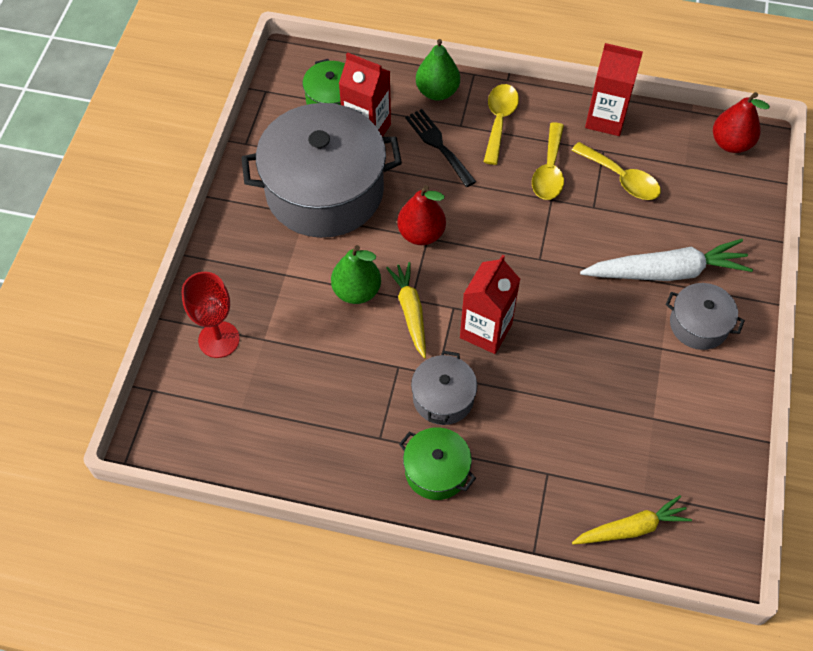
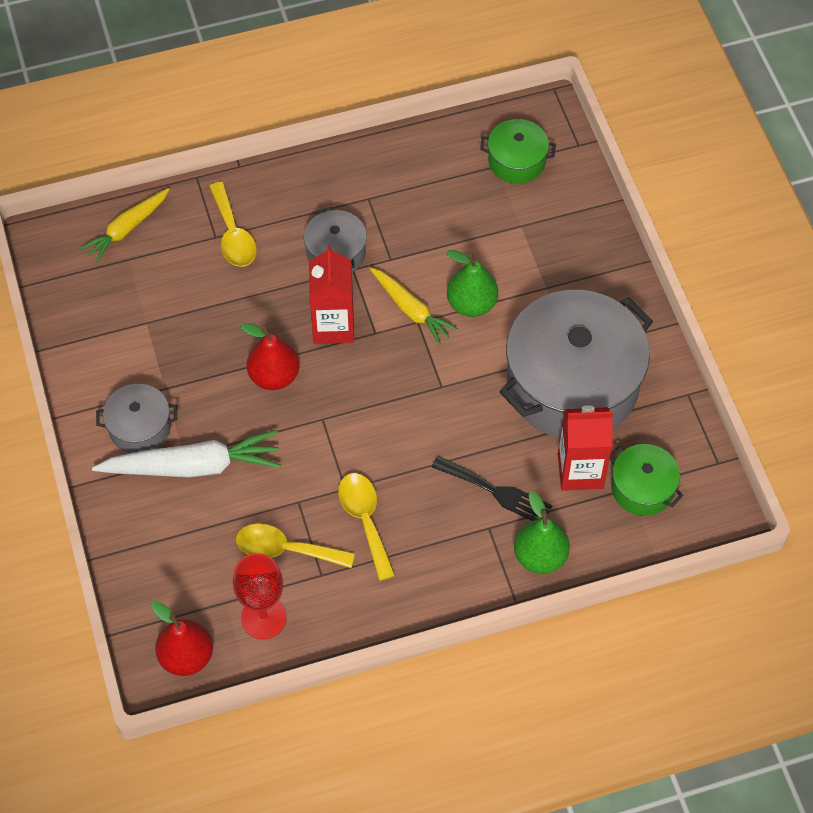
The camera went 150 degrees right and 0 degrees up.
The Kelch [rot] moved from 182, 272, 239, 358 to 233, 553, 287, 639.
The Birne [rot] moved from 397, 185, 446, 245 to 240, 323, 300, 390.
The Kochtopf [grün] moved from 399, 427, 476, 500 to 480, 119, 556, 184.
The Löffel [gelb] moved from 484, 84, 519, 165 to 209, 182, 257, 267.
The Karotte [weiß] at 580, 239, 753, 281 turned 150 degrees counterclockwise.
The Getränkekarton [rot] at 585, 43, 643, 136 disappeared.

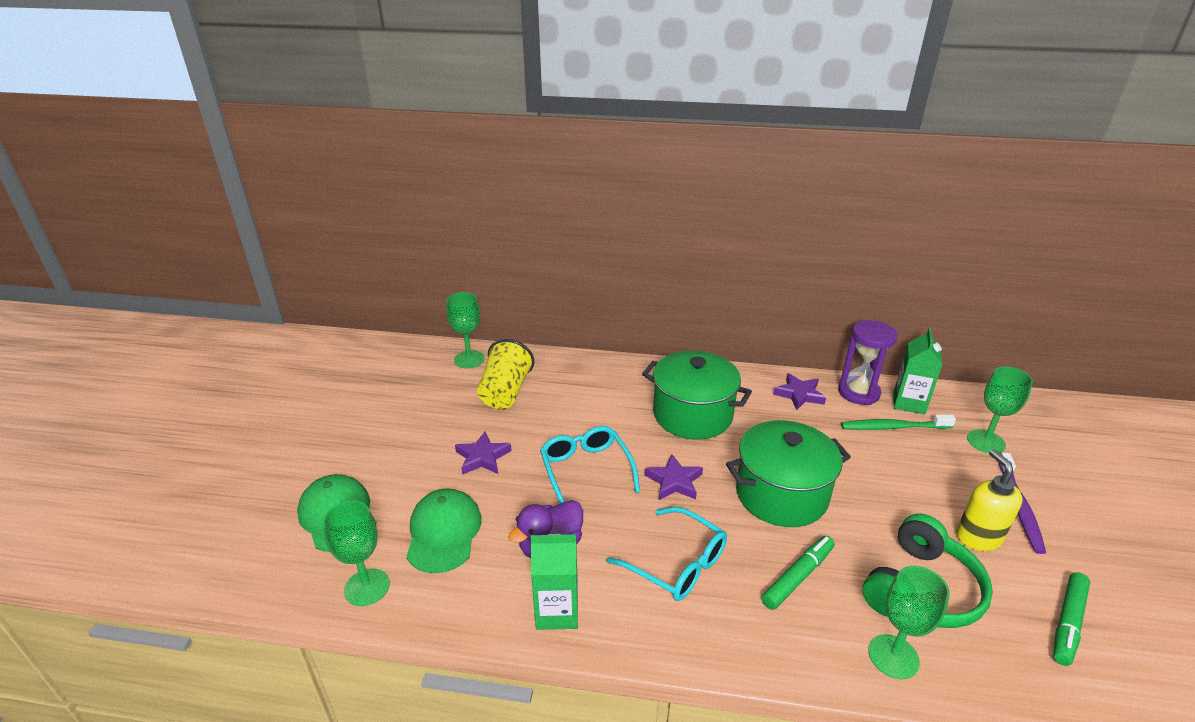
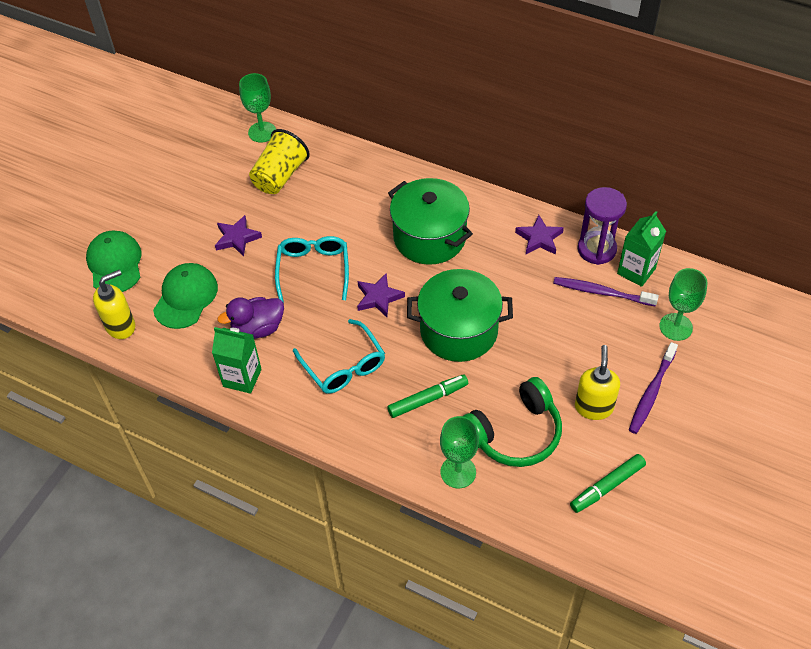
The camera went 20 degrees right and 20 degrees up.
The Kelch [grün] at 323, 501, 390, 606 was replaced by the Seifenspender [gelb] at 93, 270, 135, 339.
The Zahnbürste [grün] at 841, 415, 956, 430 became the Zahnbürste [lila] at 553, 277, 659, 306.

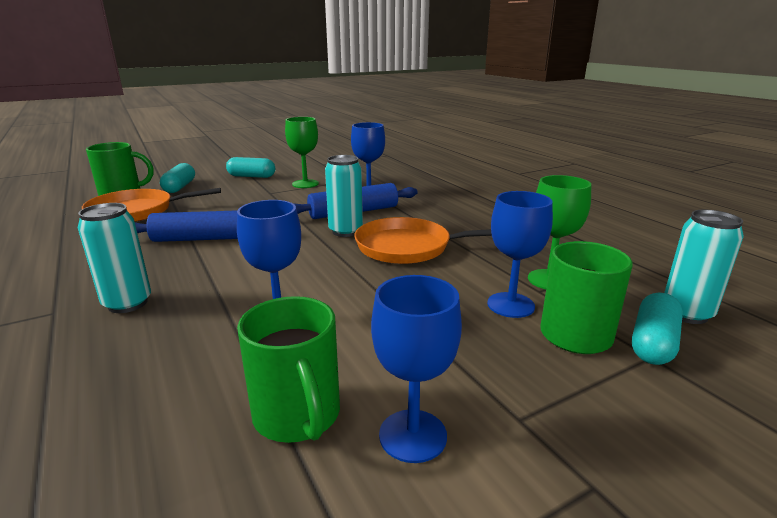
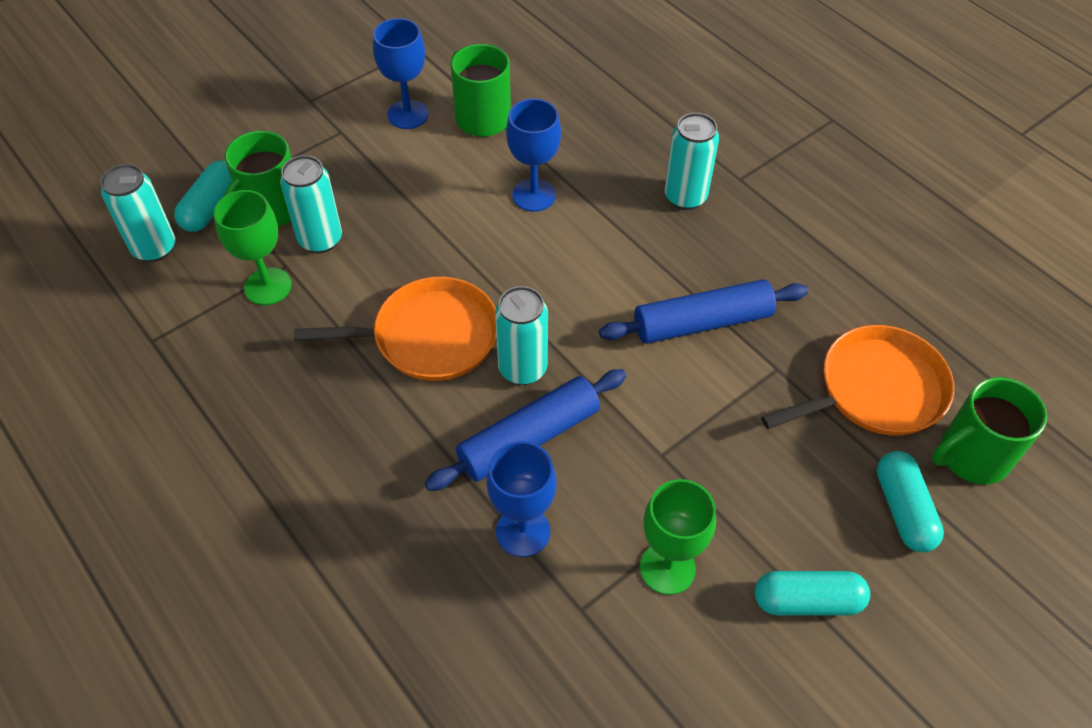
The camera went 170 degrees right and 30 degrees up.
The Kelch [blau] at 487, 191, 553, 318 was replaced by the Dose [türkis] at 280, 155, 342, 253.

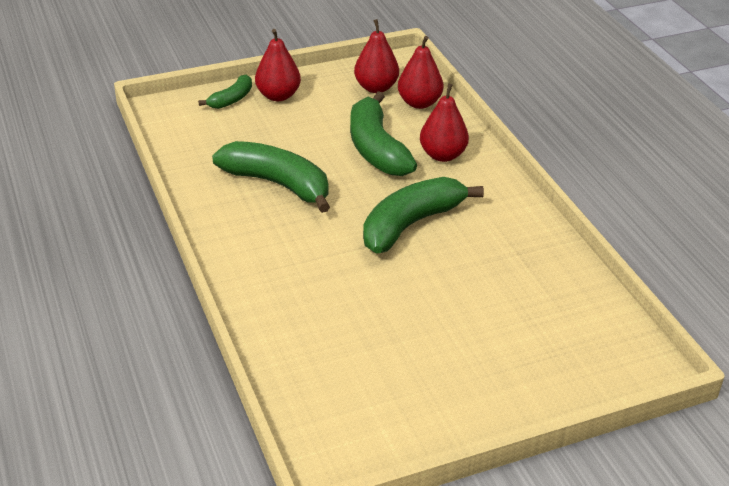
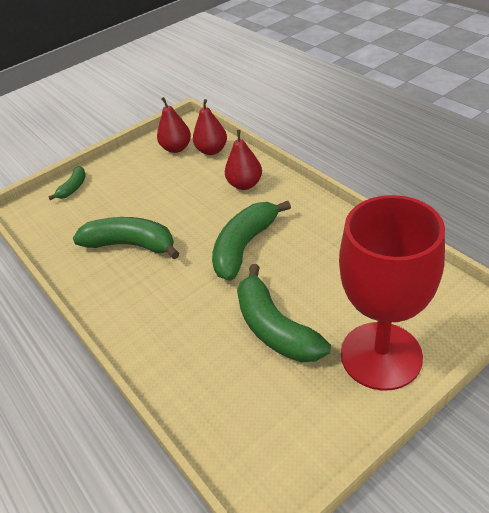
The camera went 10 degrees left and 5 degrees up.
The Birne [rot] at 255, 29, 301, 101 disappeared.
The Banane [grün] moved from 350, 91, 417, 176 to 237, 264, 331, 363.
The Kelch [rot] at 339, 195, 445, 391 appeared.

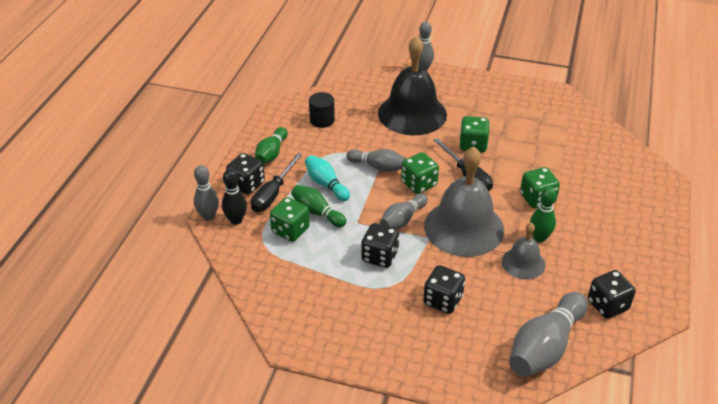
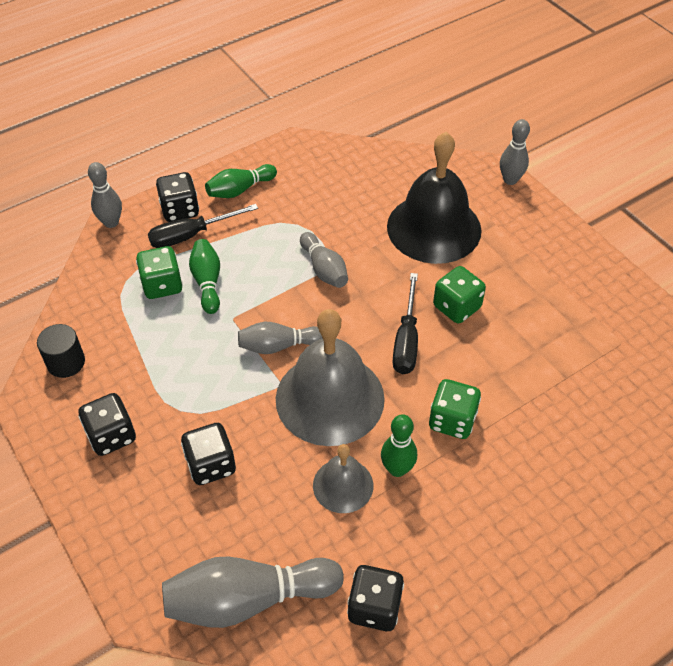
The camera went 40 degrees right and 10 degrees up.
The Bowlingkegel [schwarz] at 222, 169, 247, 225 disappeared.
The Bowlingkegel [türkis] at 305, 155, 350, 201 disappeared.
The Vollzylinder [schwarz] moved from 309, 92, 335, 128 to 37, 324, 85, 378.
The Spielwürfel [schwarz] moved from 361, 223, 399, 268 to 78, 393, 136, 456.
The Spielwürfel [grün] at 401, 152, 439, 194 disappeared.

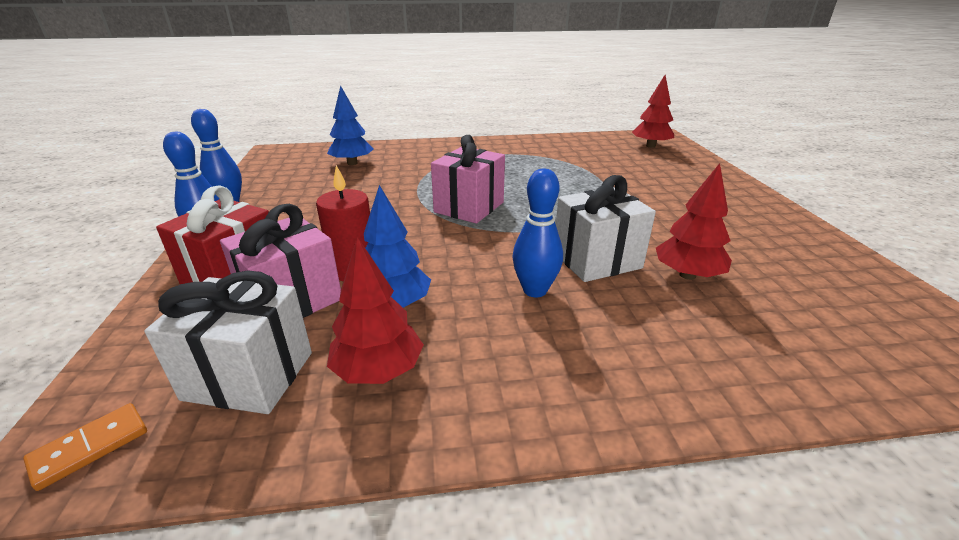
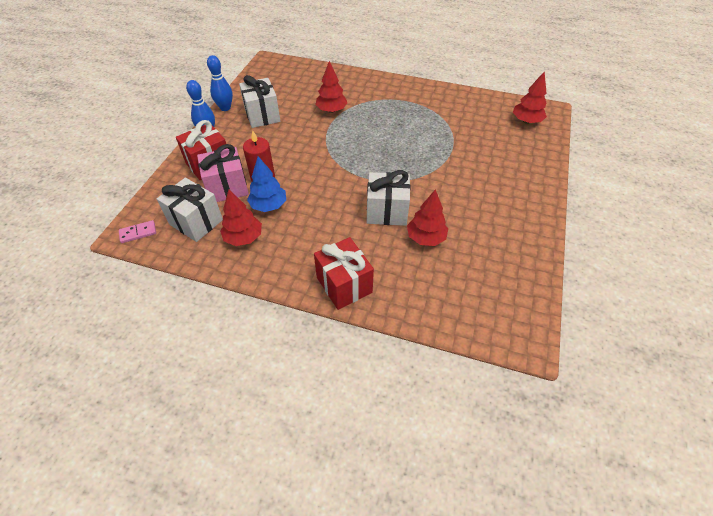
The camera went 25 degrees right and 20 degrees up.
The Dominostein [orange] at 23, 403, 147, 491 became the Dominostein [rosa] at 119, 220, 156, 243.
The Baum [blau] at 327, 85, 373, 165 disappeared.
The Geschenk [rosa] at 431, 135, 505, 223 disappeared.
The Bowlingkegel [blau] at 513, 169, 563, 297 disappeared.
The Geschenk [weiß] at 239, 75, 280, 128 appeared.
The Geschenk [rot] at 314, 237, 374, 310 appeared.
The Baum [rot] at 315, 61, 348, 113 appeared.

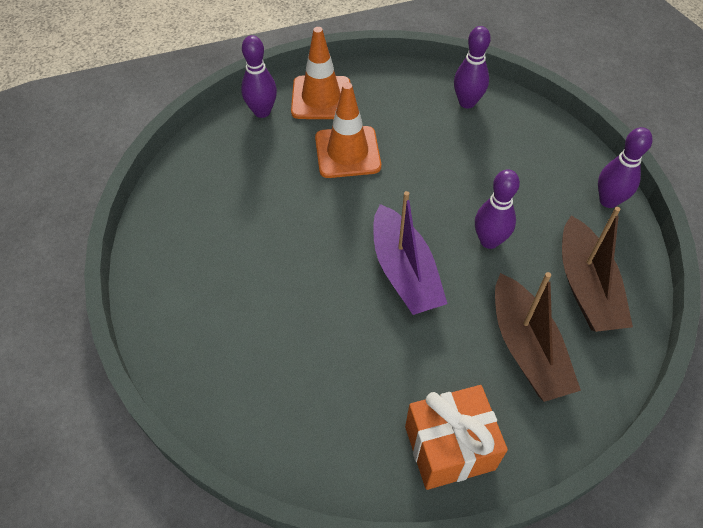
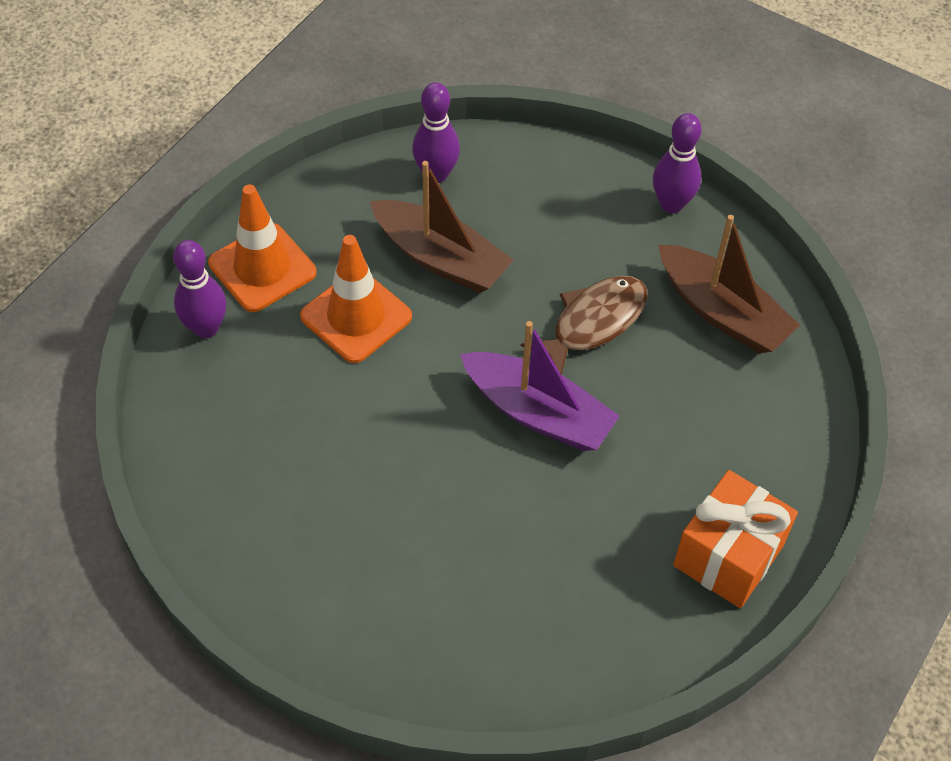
The camera went 40 degrees left and 0 degrees up.
The Bowlingkegel [lila] at 475, 169, 520, 249 was replaced by the Fisch [braun] at 521, 276, 647, 375.
The Boot [braun] moved from 495, 272, 581, 402 to 370, 161, 513, 293.

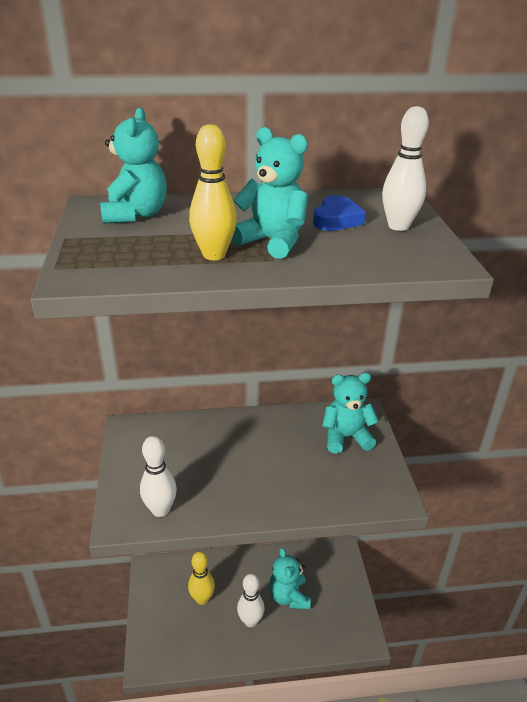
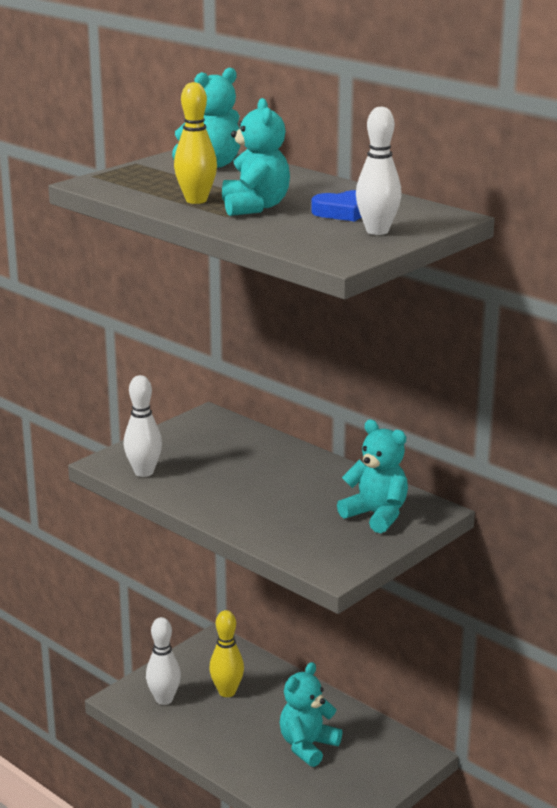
The camera went 50 degrees right and 10 degrees down.
The Bowlingkegel [weiß] moved from 237, 574, 264, 627 to 146, 617, 181, 705.

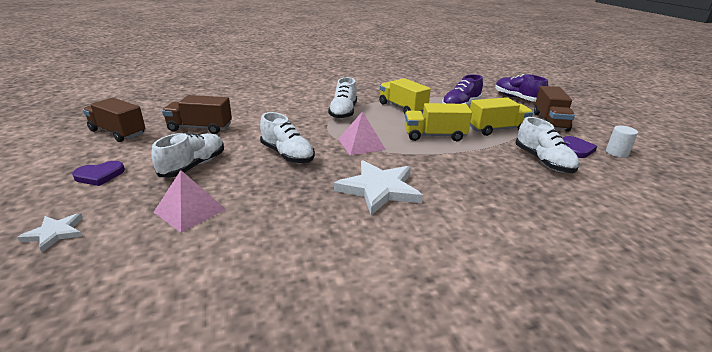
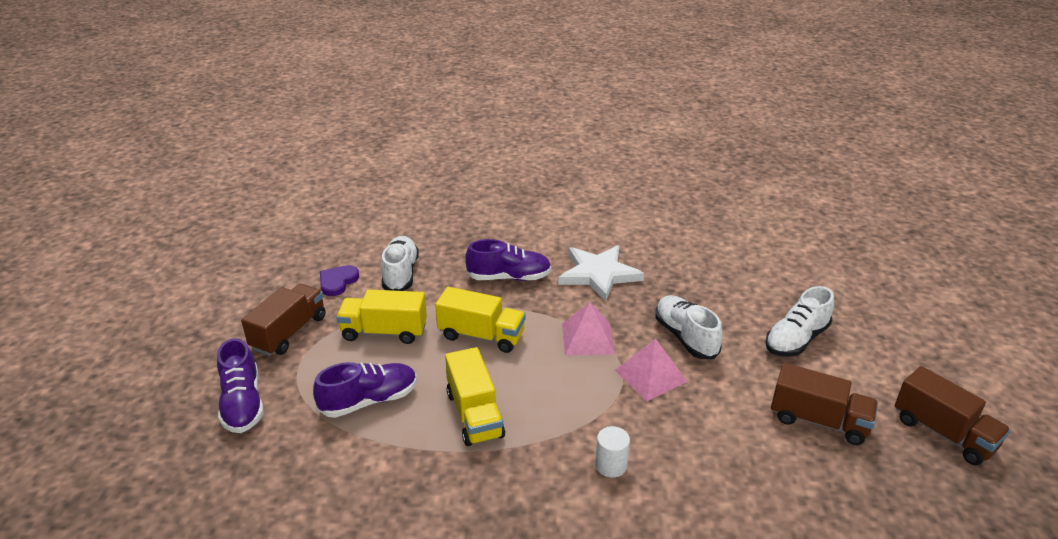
The camera went 160 degrees left and 5 degrees up.
The Stern [weiß] at 17, 213, 83, 252 disappeared.
The Herz [lila] at 72, 161, 125, 186 disappeared.
The Pyramide [rosa] moved from 153, 170, 226, 233 to 615, 339, 688, 401.
The Schuh [weiß] at 328, 77, 357, 119 disappeared.
The Vollzylinder [weiß] moved from 606, 126, 638, 158 to 595, 426, 630, 478.
The Schuh [lila] at 465, 239, 551, 281 appeared.

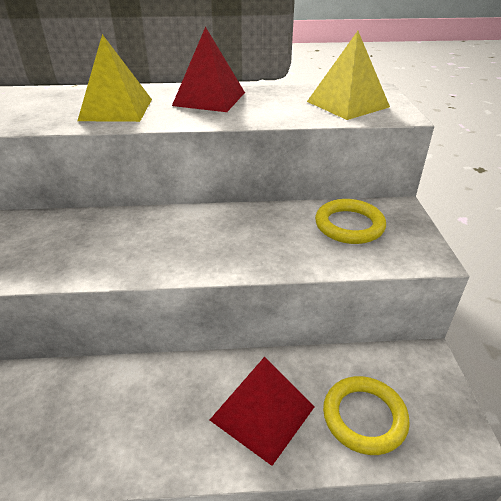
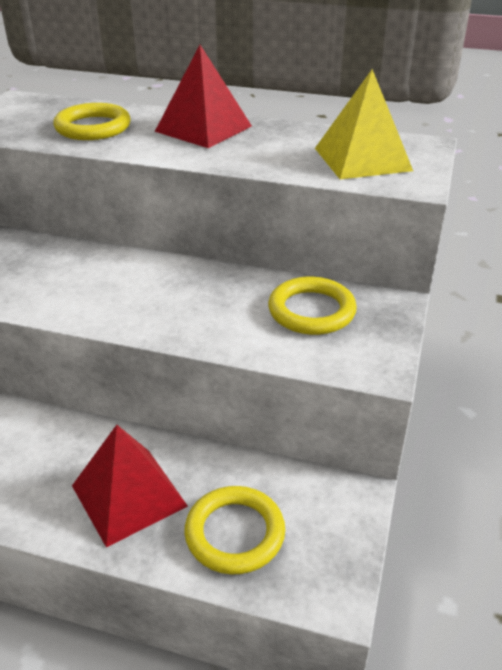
The camera went 20 degrees right and 0 degrees up.
The Pyramide [gelb] at 78, 34, 152, 122 was replaced by the Ring [gelb] at 54, 103, 131, 140.

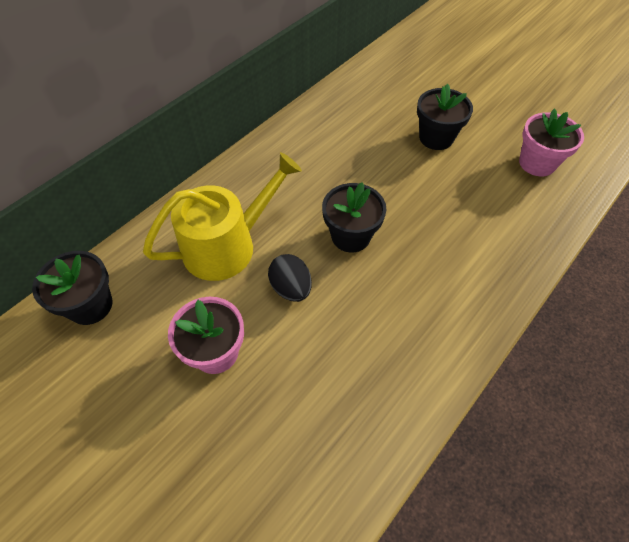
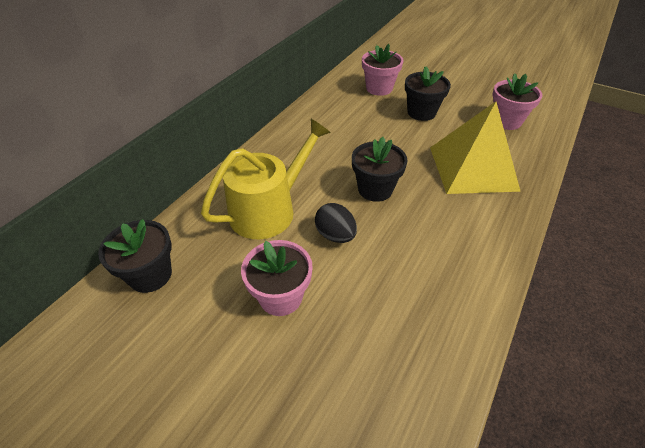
The camera went 10 degrees left and 10 degrees down.
The Blumentopf [rosa] at 362, 44, 404, 96 appeared.
The Pyramide [gelb] at 430, 101, 521, 194 appeared.

